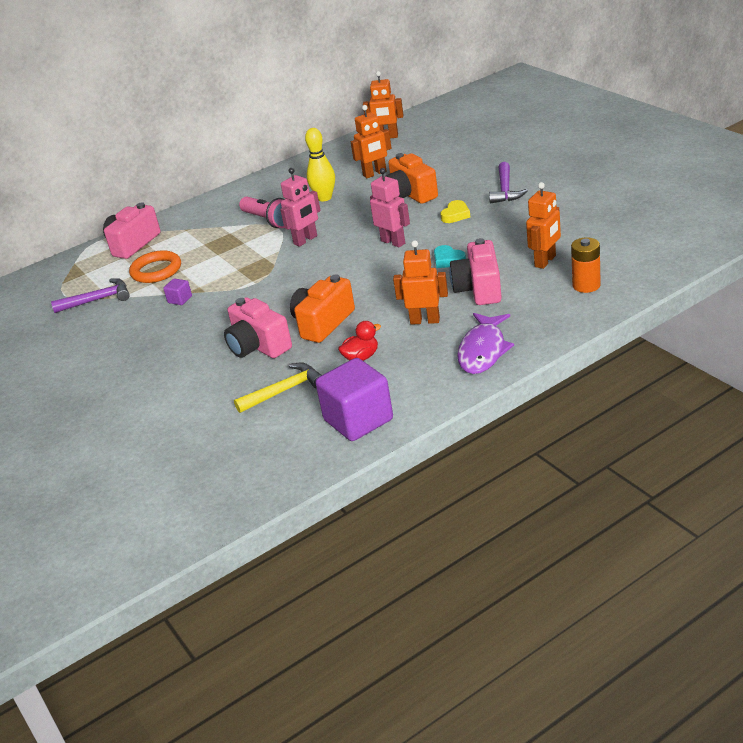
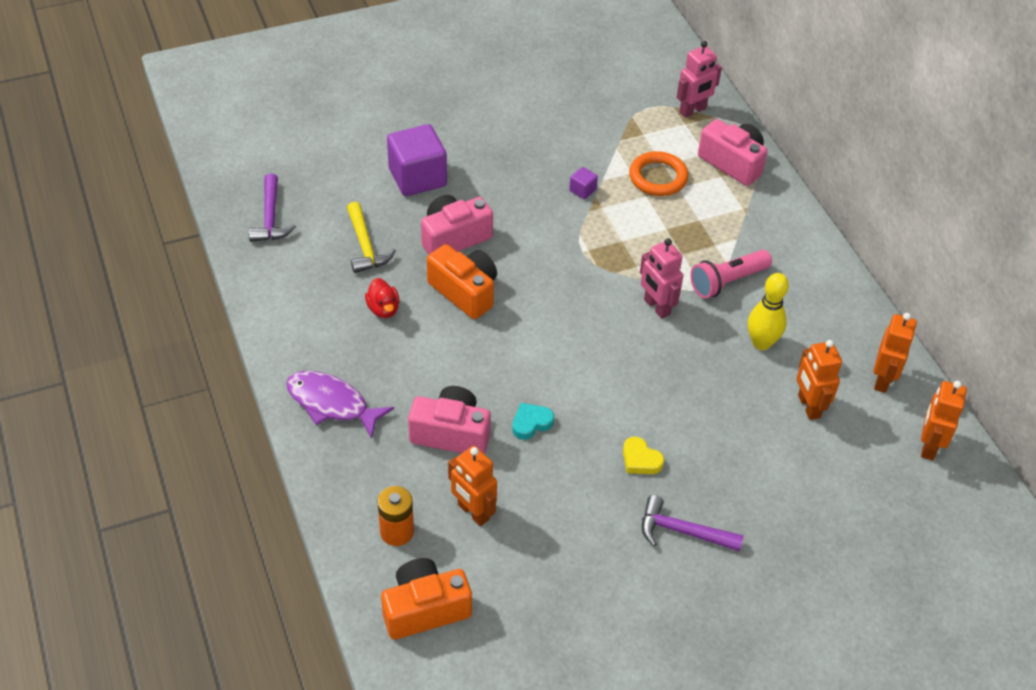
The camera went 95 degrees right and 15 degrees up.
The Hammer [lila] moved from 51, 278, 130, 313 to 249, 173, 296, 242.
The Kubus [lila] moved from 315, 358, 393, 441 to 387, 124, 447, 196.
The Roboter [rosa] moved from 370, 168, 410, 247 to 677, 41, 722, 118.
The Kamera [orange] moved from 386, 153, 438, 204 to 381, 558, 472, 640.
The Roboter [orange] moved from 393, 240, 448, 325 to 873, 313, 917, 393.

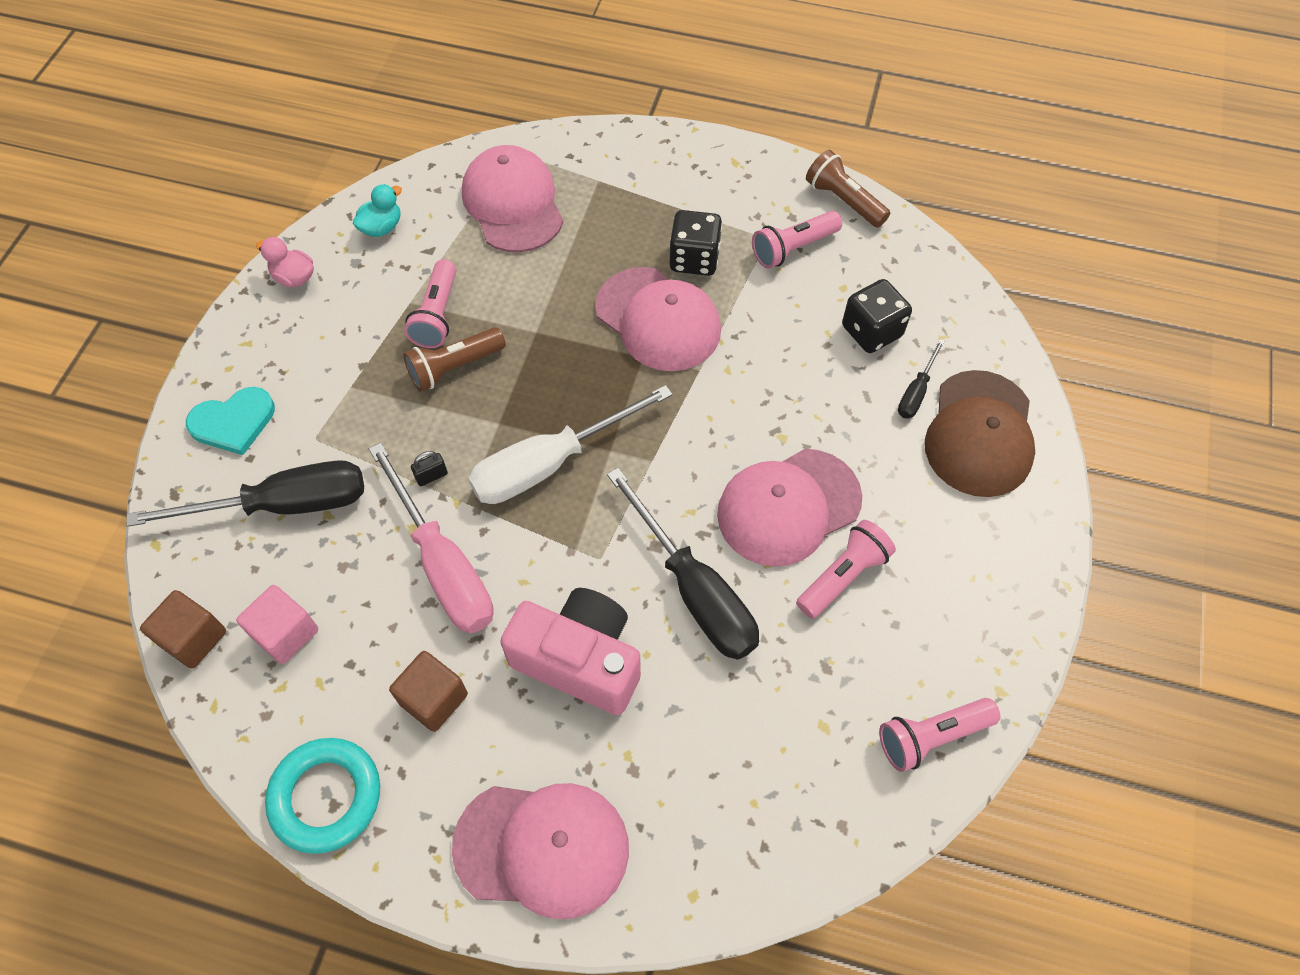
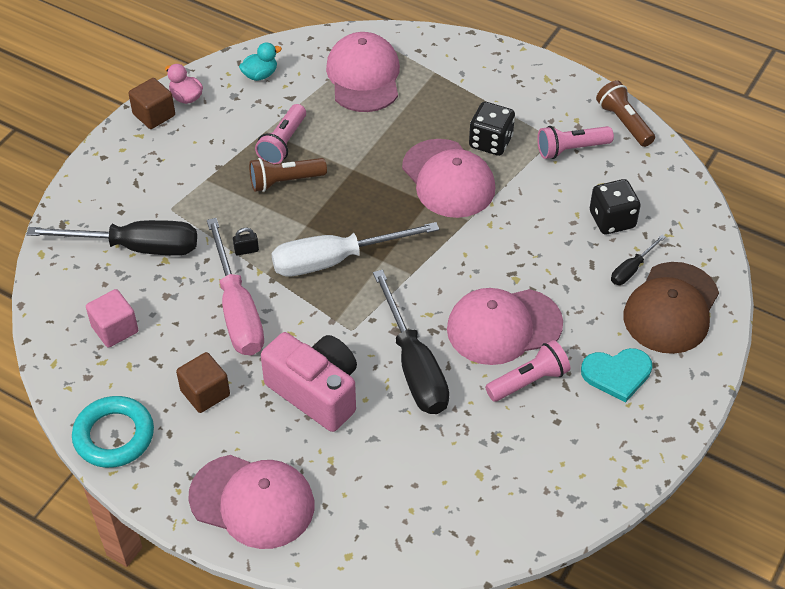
The camera went 15 degrees right and 10 degrees down.
The Kubus [braun] moved from 140, 590, 226, 669 to 128, 78, 175, 129.
The Herz [türkis] moved from 186, 387, 275, 455 to 581, 348, 652, 403.
The Taschenlampe [rosa] at 879, 698, 1000, 772 disappeared.

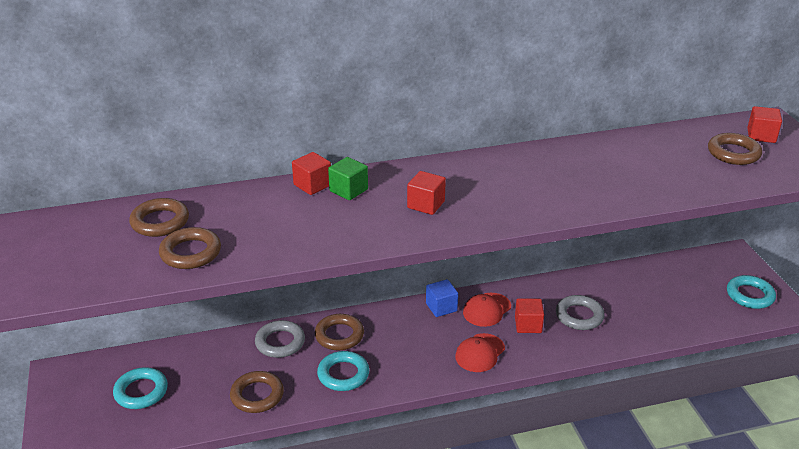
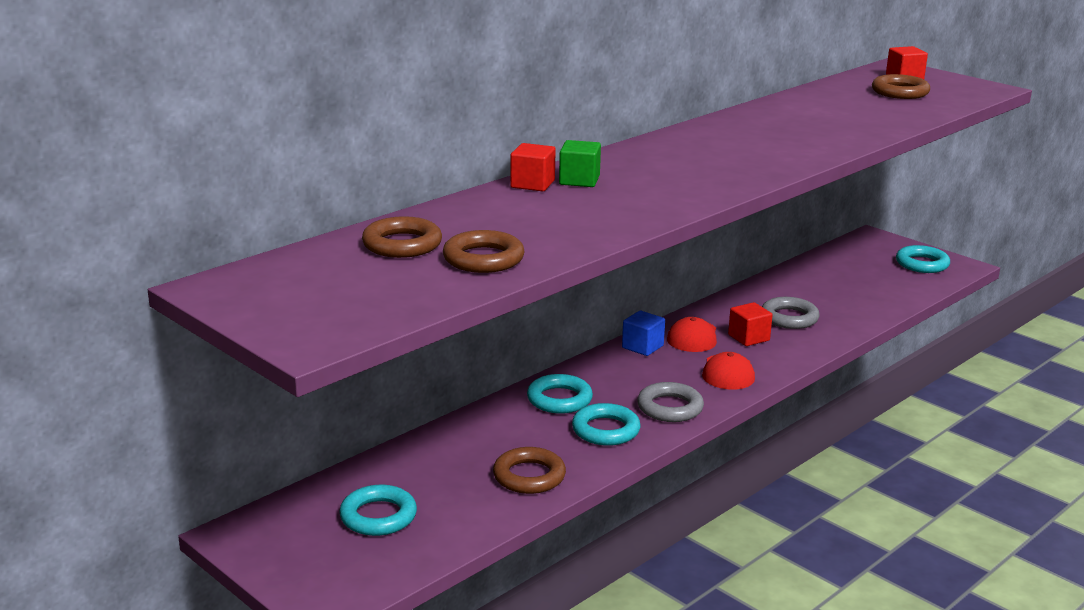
The camera went 30 degrees left and 10 degrees down.
The Ring [grau] moved from 255, 320, 305, 358 to 637, 382, 704, 422.
The Ring [braun] at 315, 314, 364, 350 became the Ring [türkis] at 527, 374, 593, 414.
The Kubus [rot] at 407, 171, 446, 215 disappeared.

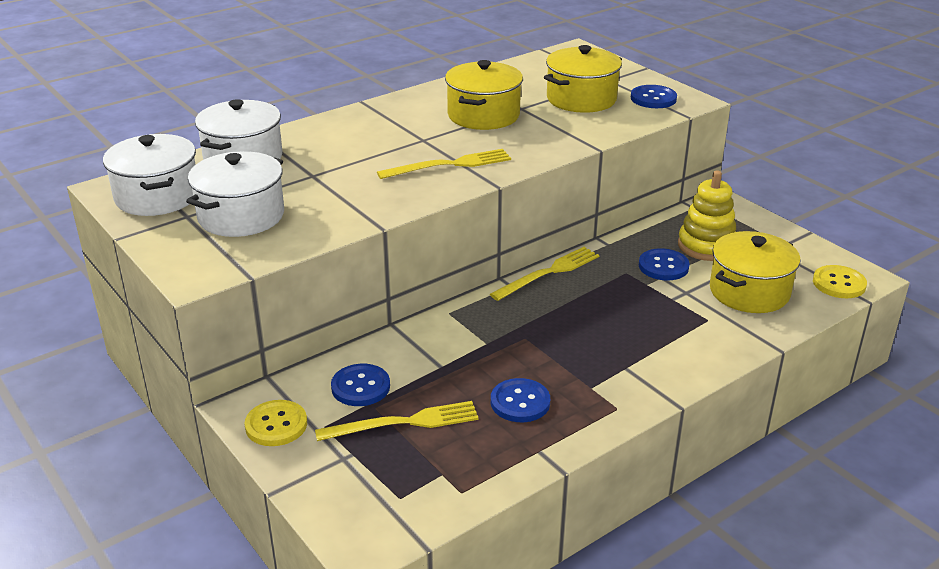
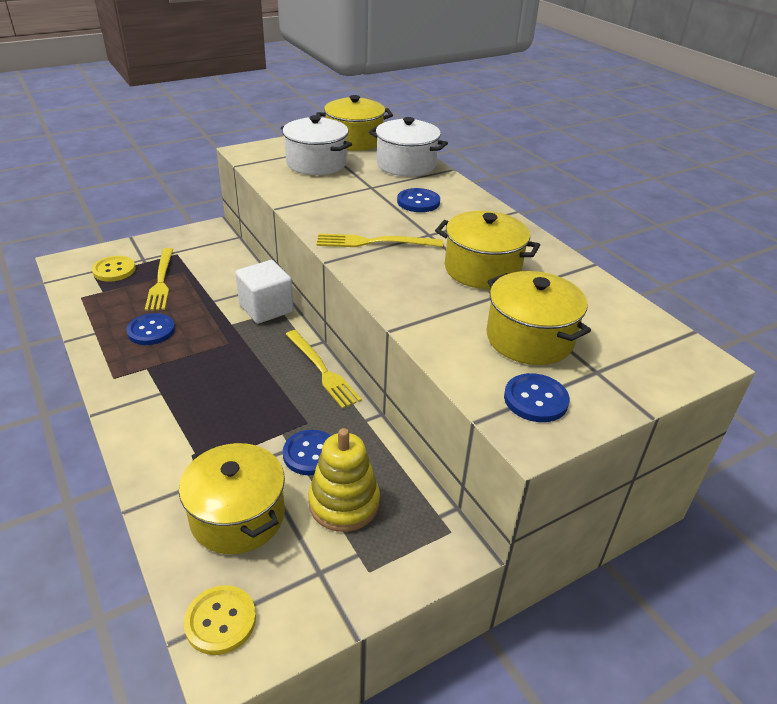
The camera went 95 degrees right and 5 degrees up.
The Kochtopf [weiß] at 103, 134, 196, 216 became the Kochtopf [gelb] at 316, 95, 393, 151.
The Knopf [gelb] moved from 245, 400, 307, 446 to 92, 256, 136, 282.
The Knopf [blau] moved from 331, 364, 390, 406 to 397, 188, 440, 212.
The Gabel [gelb] at 377, 149, 511, 179 turned 105 degrees clockwise.
The Kubus [weiß] at 235, 260, 294, 324 appeared.

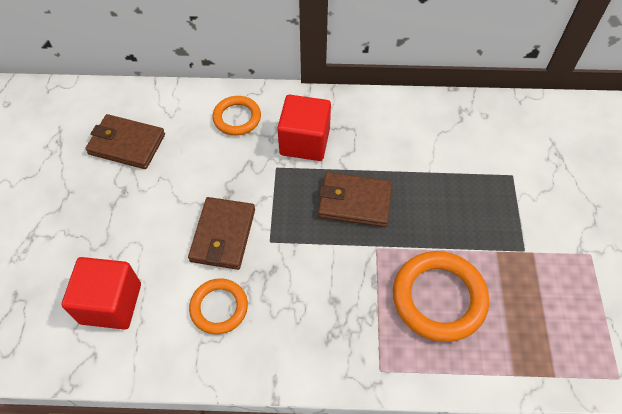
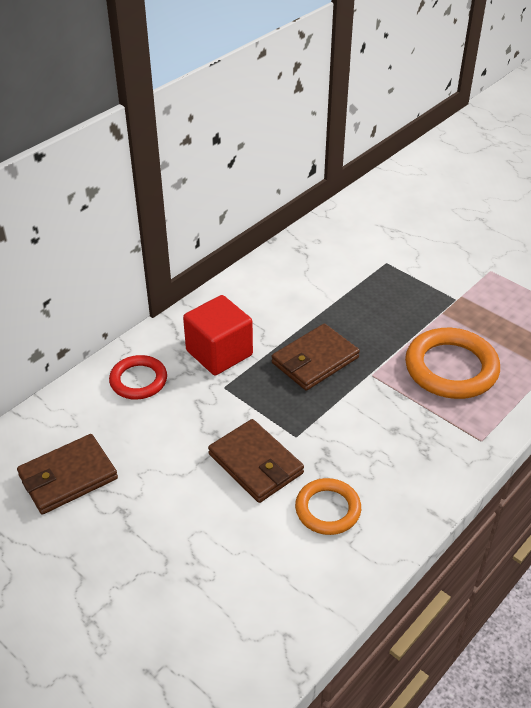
The camera went 50 degrees left and 15 degrees down.
The Kubus [rot] at 62, 257, 141, 330 disappeared.
The Ring [orange] at 213, 96, 261, 136 became the Ring [rot] at 109, 355, 167, 400.

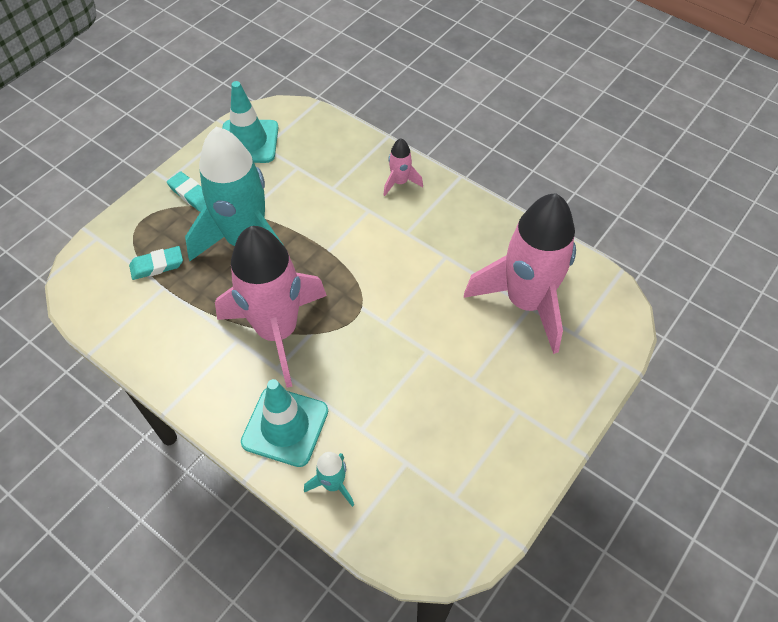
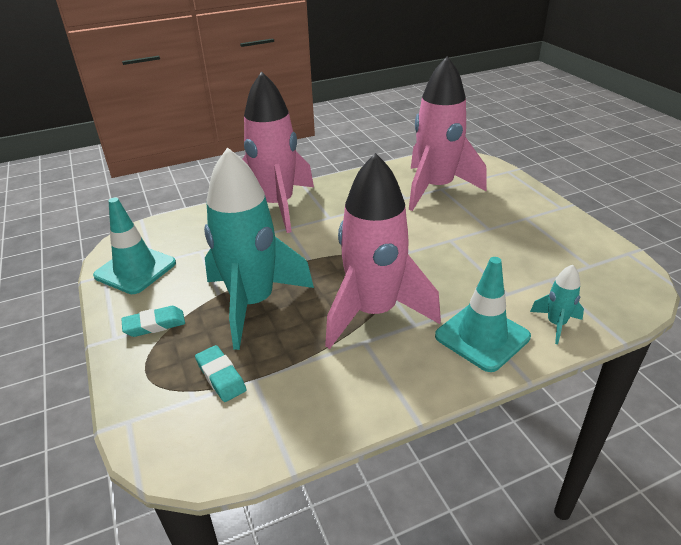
The camera went 60 degrees left and 20 degrees down.
The Radiergummi [türkis] at 129, 246, 183, 280 turned 45 degrees counterclockwise.
The Rakete [rosa] at 384, 138, 423, 196 changed to 2.40 times the size.

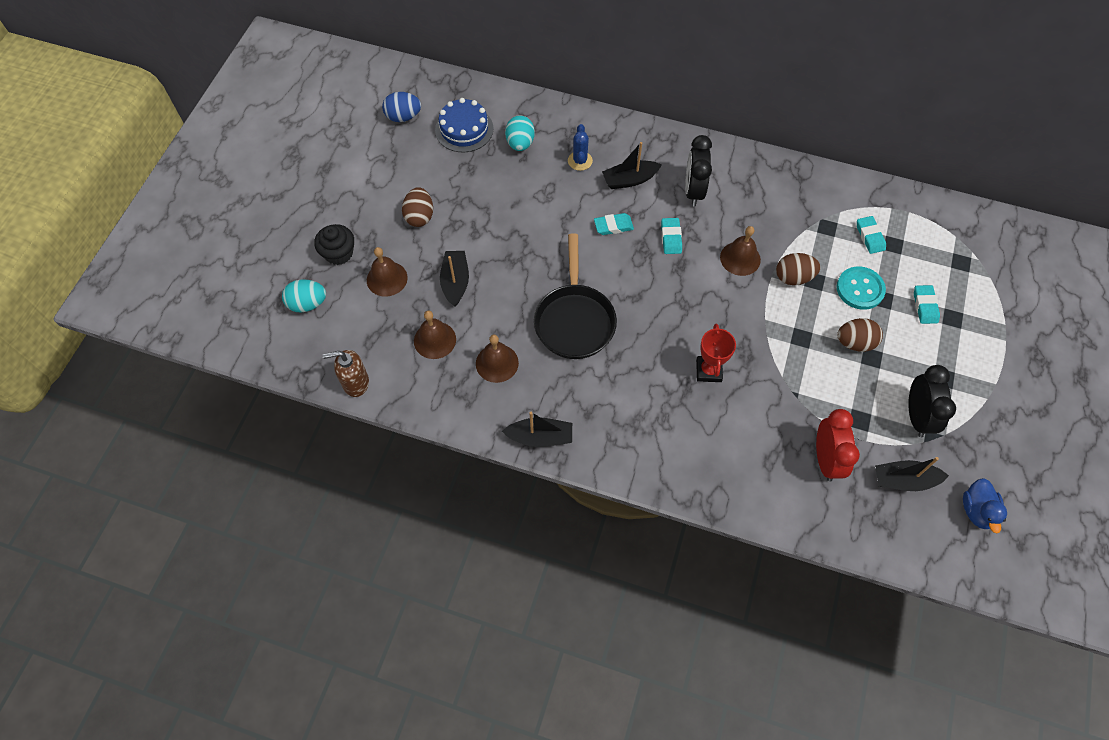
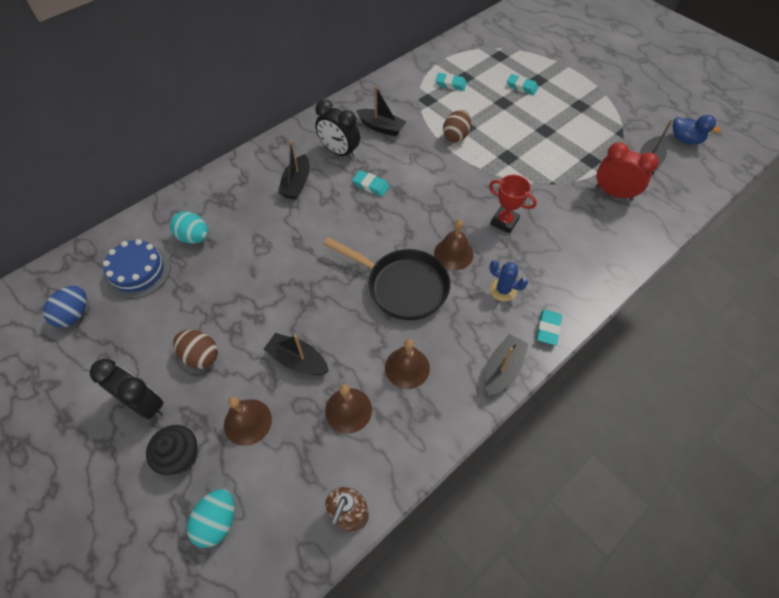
The camera went 60 degrees left and 5 degrees down.
The Kaktus [blau] moved from 568, 124, 593, 171 to 490, 260, 528, 302.
The Radiergummi [türkis] moved from 594, 213, 634, 235 to 536, 309, 562, 345.
The Glocke [braun] moved from 720, 226, 761, 276 to 434, 219, 473, 270.
The Knopf [türkis] at 837, 266, 886, 310 disappeared.
The Ei [braun] at 837, 318, 883, 352 disappeared.
The Wecker [schwarz] moved from 908, 365, 956, 437 to 89, 359, 164, 419.
The Boot [schwarz] at 356, 86, 406, 136 appeared.

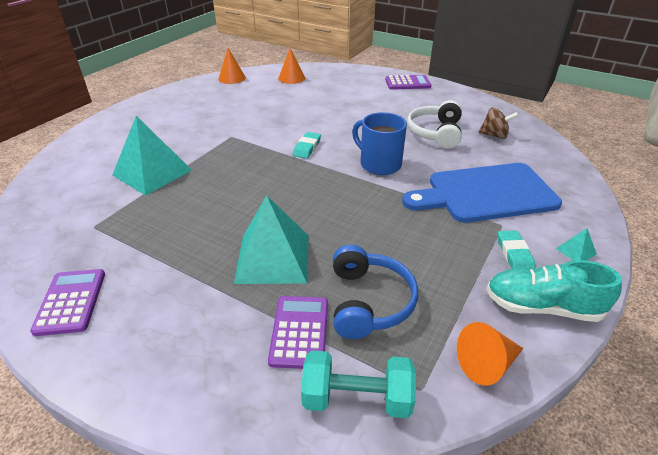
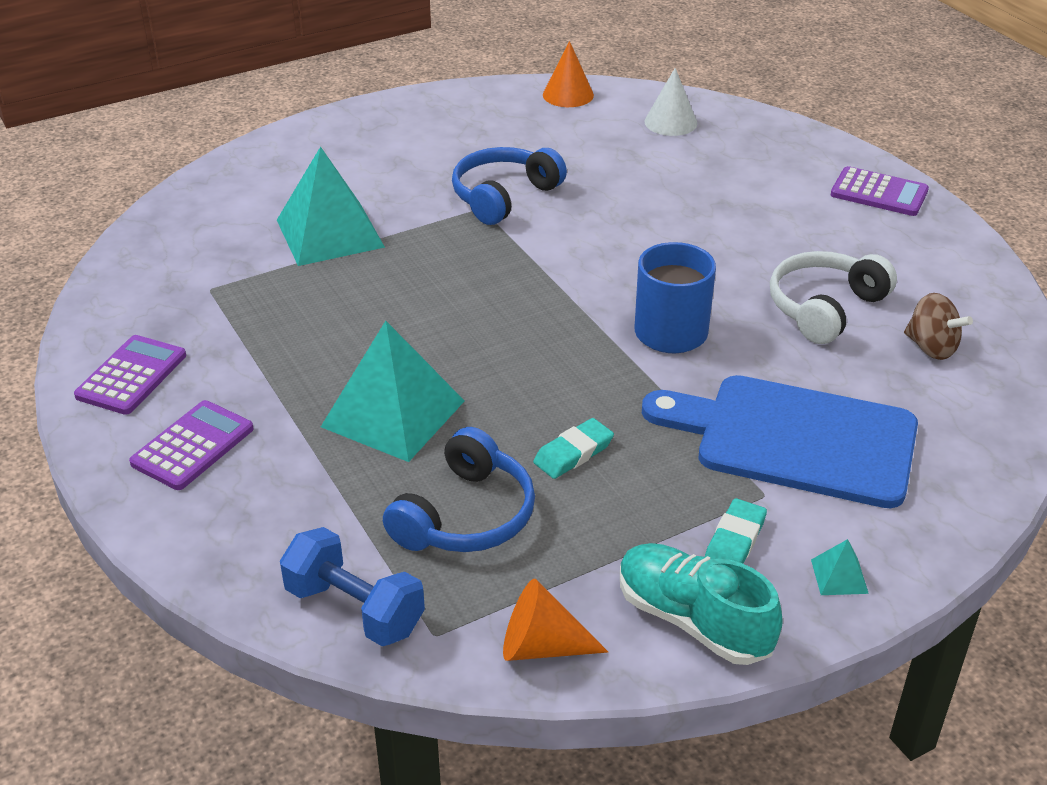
The camera went 30 degrees right and 0 degrees up.
The Taschenrechner [lila] moved from 268, 296, 328, 369 to 129, 400, 254, 490.
The Kegel [orange] at 278, 48, 305, 84 became the Kegel [weiß] at 644, 68, 697, 136.
The Radiergummi [türkis] moved from 293, 132, 321, 159 to 533, 418, 614, 479.
The Hantel [türkis] at 301, 350, 416, 418 became the Hantel [blau] at 280, 527, 425, 646.
The Kopfhörer [blau] at 452, 147, 567, 225 appeared.

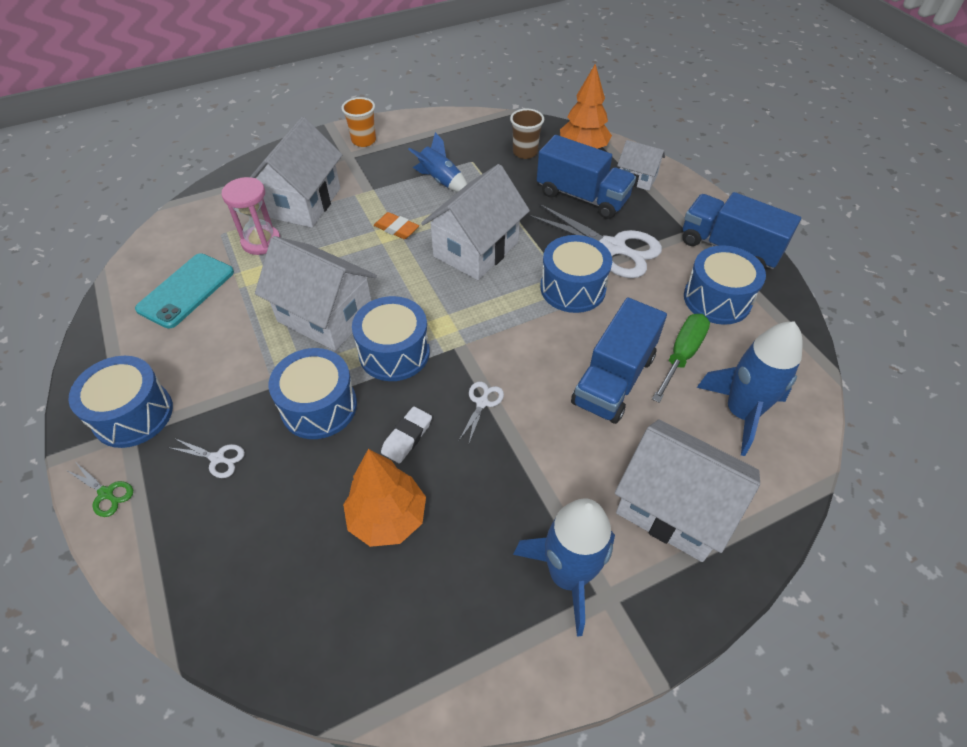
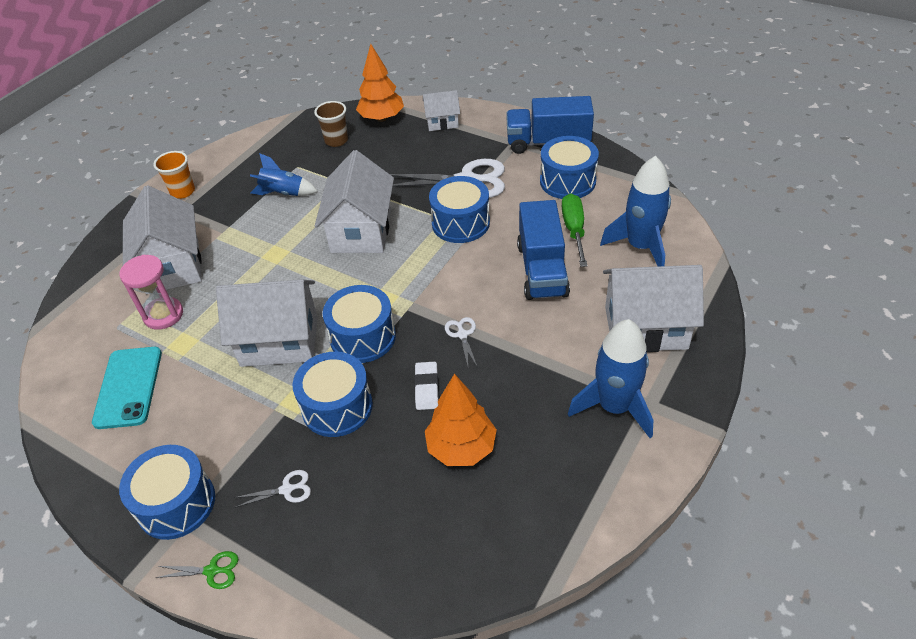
The camera went 30 degrees left and 5 degrees down.
The Radiergummi [orange] at 374, 212, 419, 239 disappeared.
The Lastwagen [blau] at 537, 135, 636, 219 disappeared.

